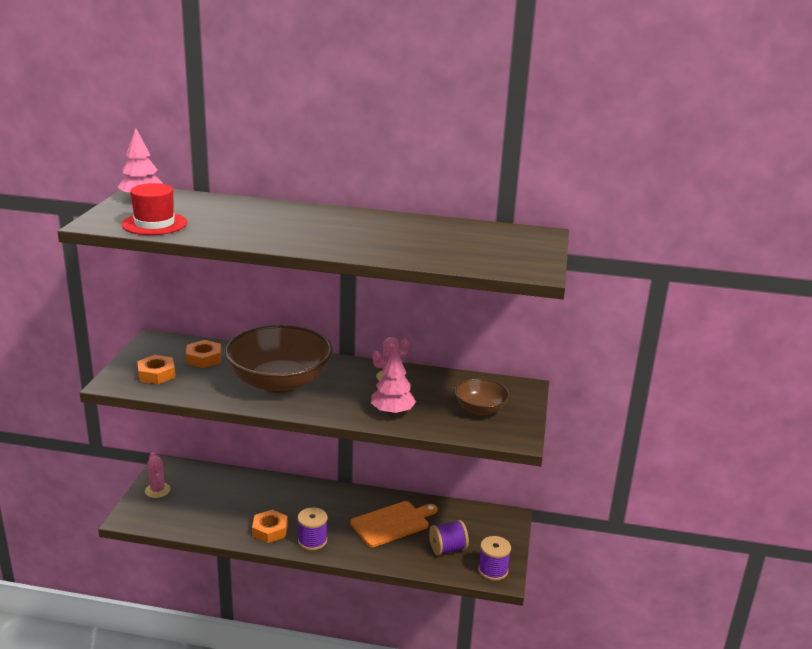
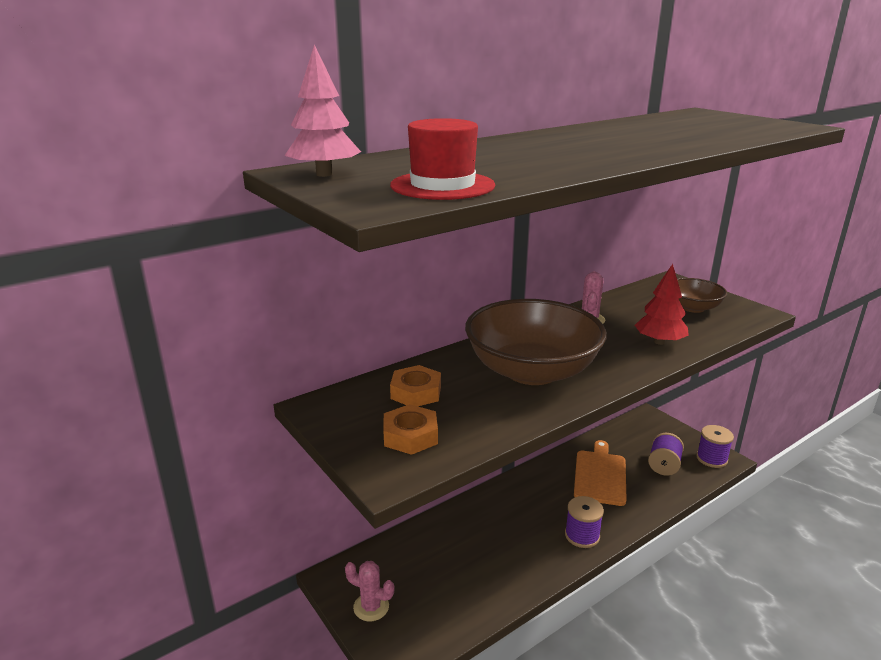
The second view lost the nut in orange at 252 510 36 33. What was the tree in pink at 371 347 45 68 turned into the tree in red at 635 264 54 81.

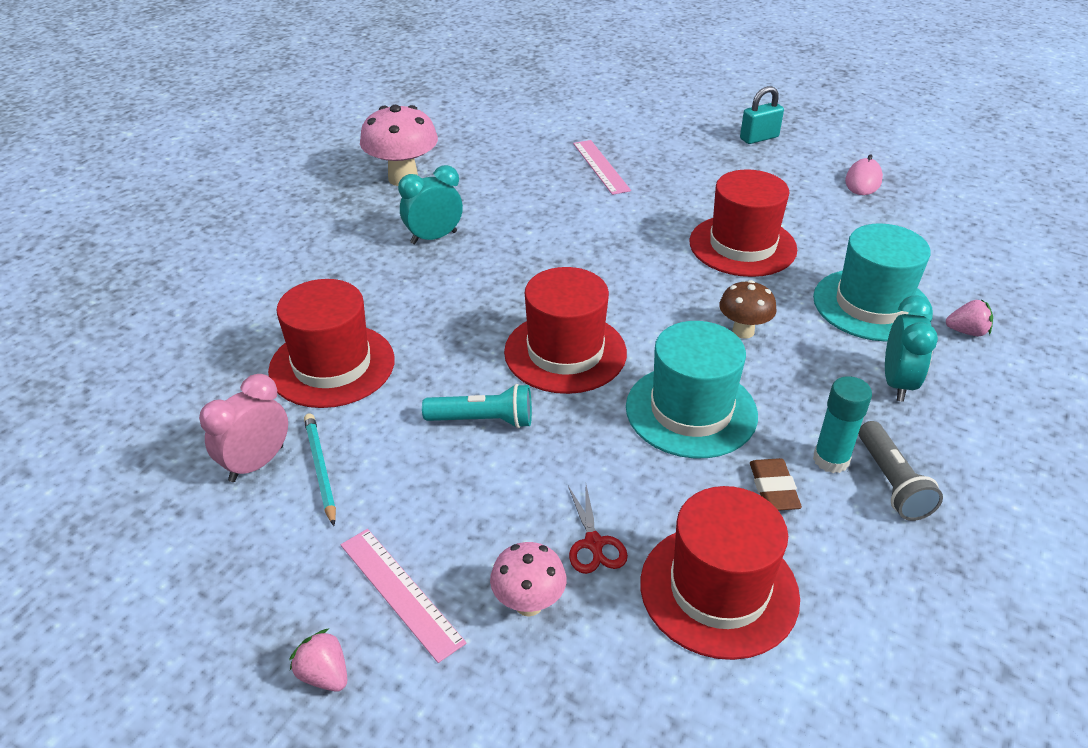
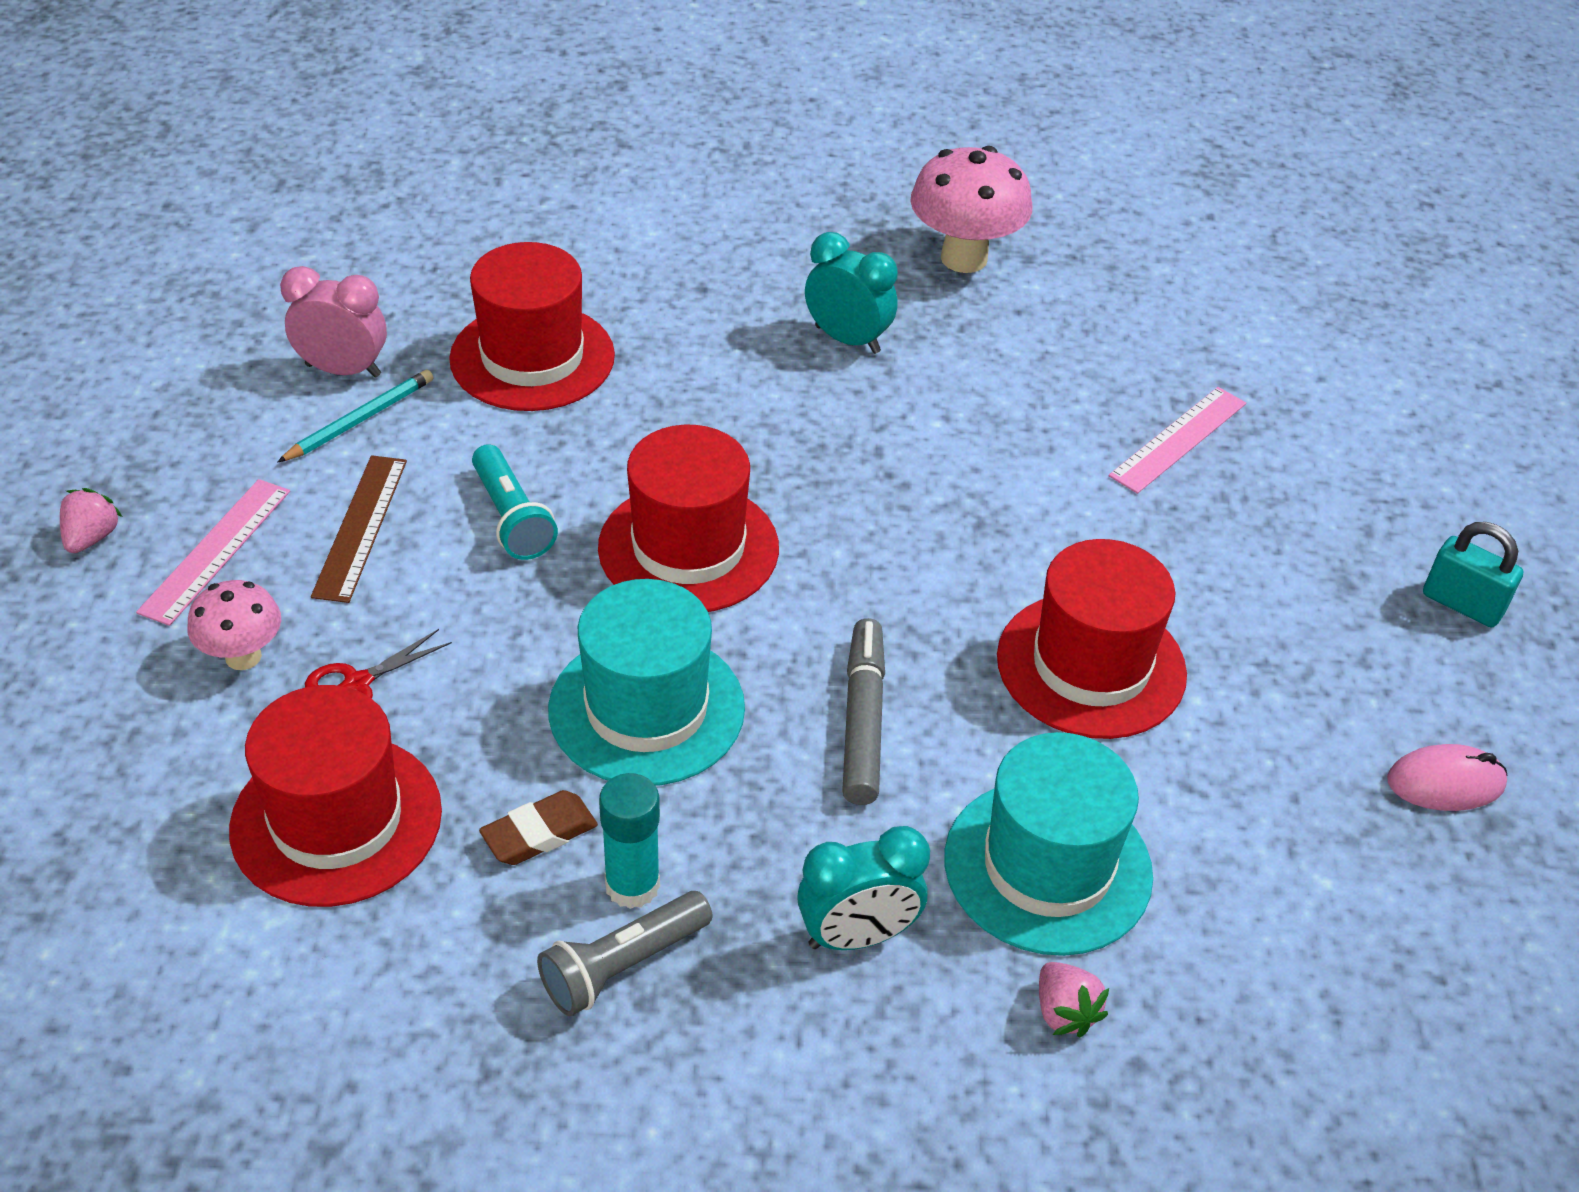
The second view gained the ruler in brown at 311 455 96 148. Where the mushroom in brown stood at 719 280 58 59, the marker in grey came to stand at 842 618 43 187.

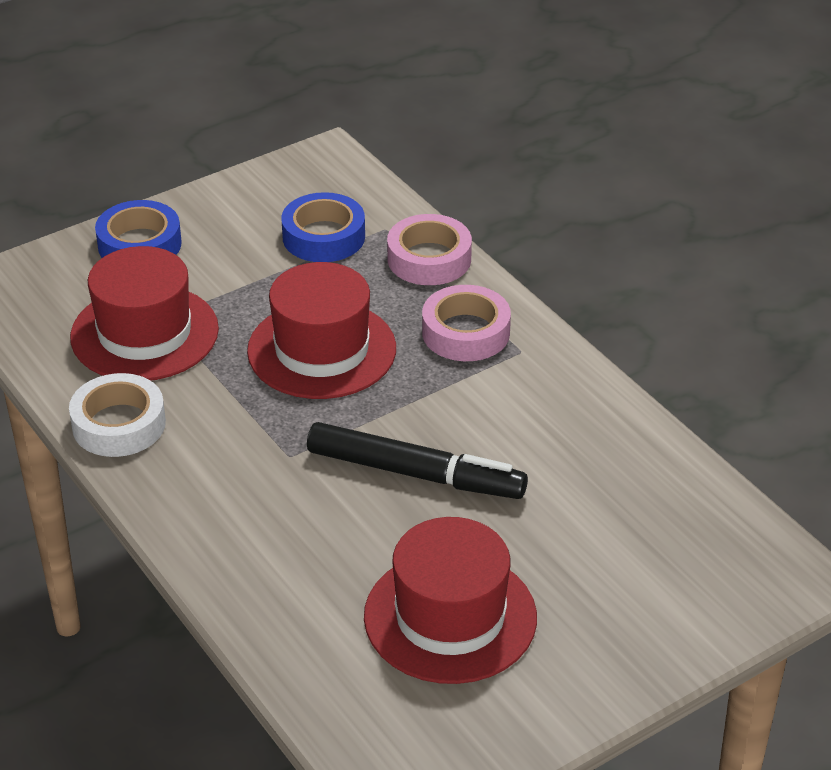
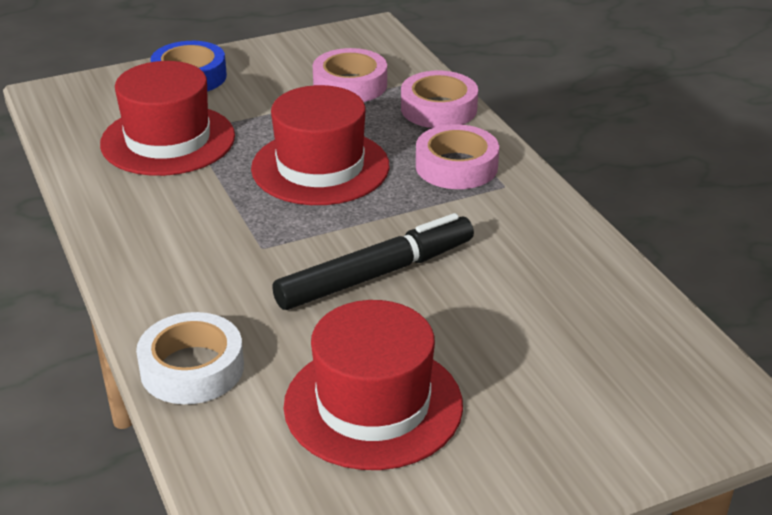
The tape in white ended up elsewhere, having gone from 69 373 97 84 to 136 312 108 92. What was the tape in blue at 281 192 84 70 turned into the tape in pink at 313 48 74 54. The marker in black at 307 422 221 77 ended up facing another way, 60 degrees counterclockwise from before.

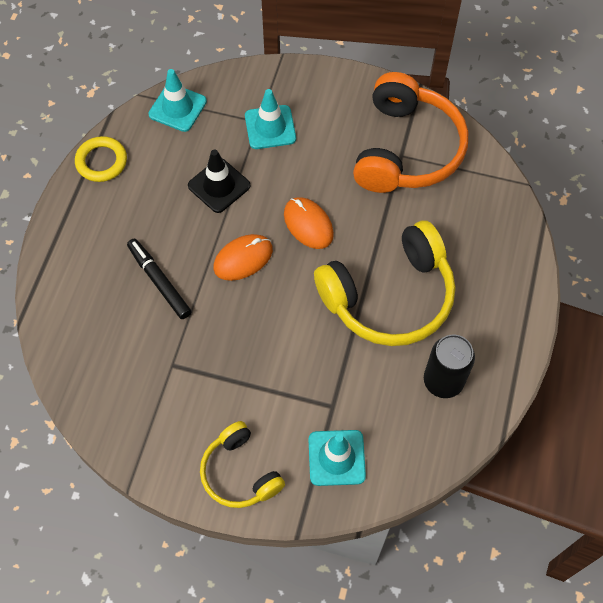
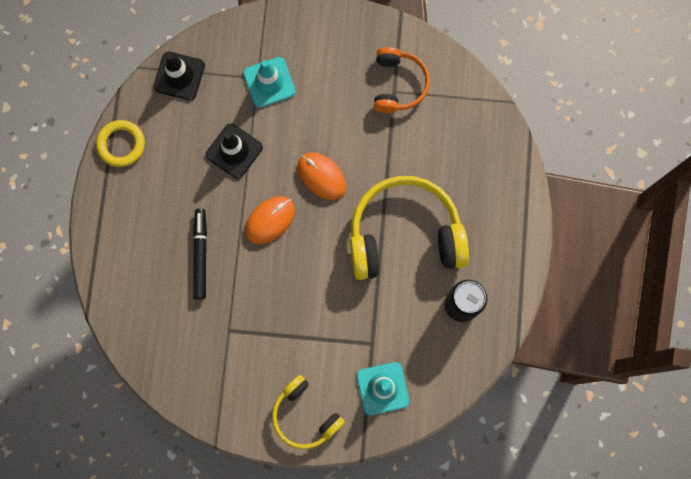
What was the traffic cone in turquoise at 148 69 59 63 turned into the traffic cone in black at 153 52 52 49. The marker in black at 127 239 65 80 ended up facing another way, 45 degrees clockwise from before. The headphones in yellow at 314 220 141 126 ended up facing another way, 150 degrees counterclockwise from before. The size of the headphones in orange at 353 72 115 121 changed by a factor of 0.57.

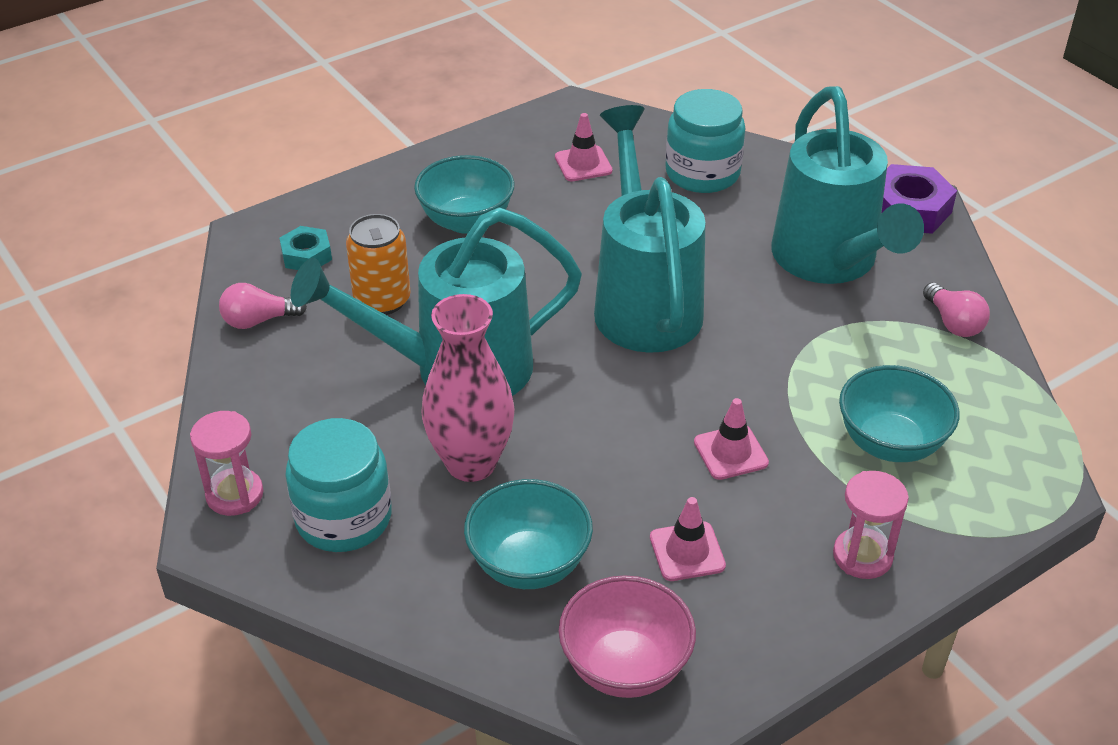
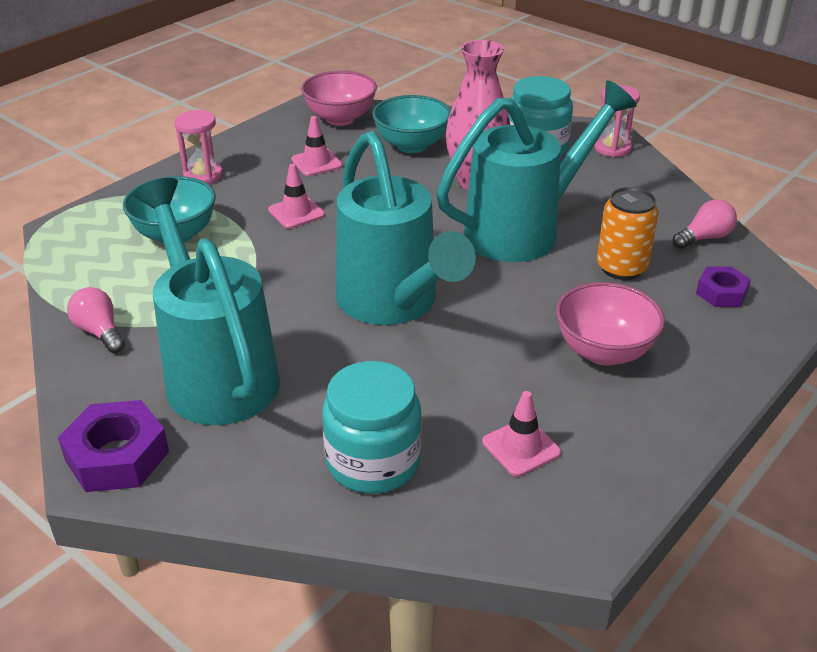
What was the nut in turquoise at 279 226 53 44 turned into the nut in purple at 696 266 55 41. What was the bowl in turquoise at 414 155 100 79 turned into the bowl in pink at 556 282 109 83.

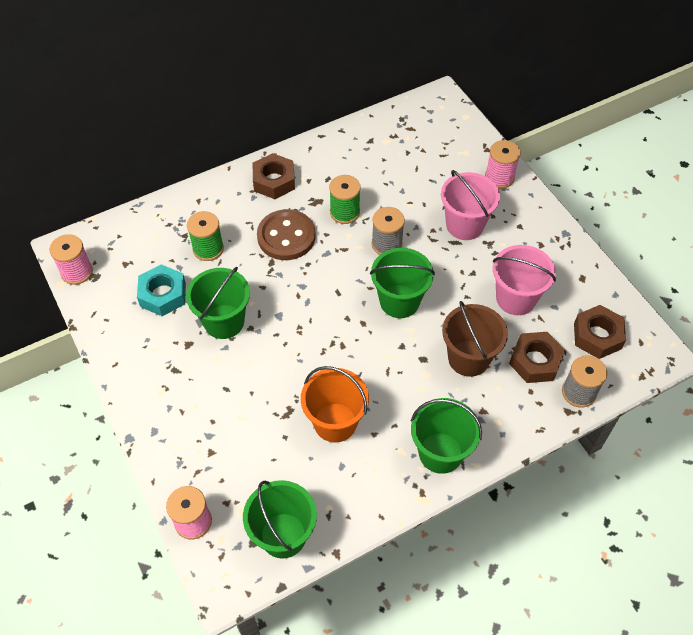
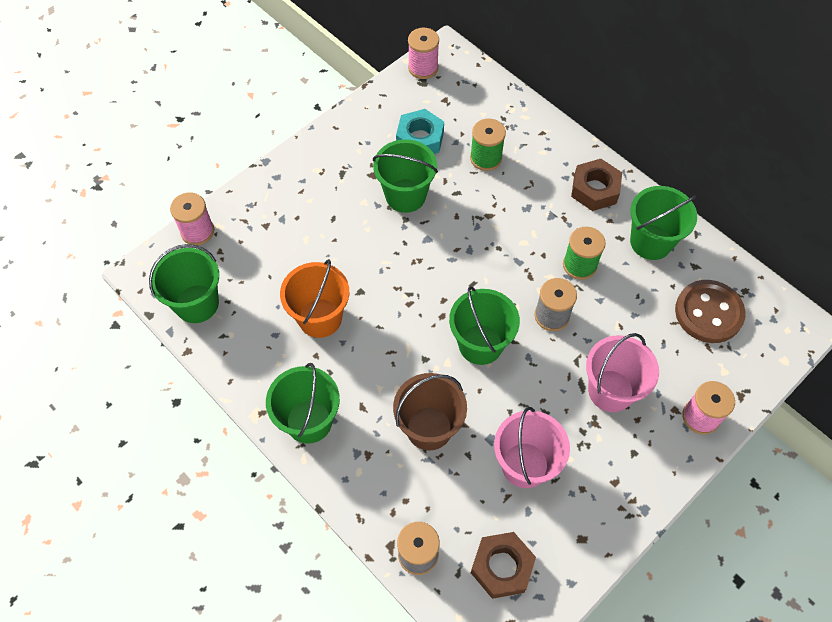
The second view lost the nut in brown at 509 332 57 51. The second view gained the bucket in green at 630 186 67 74. The button in brown ended up elsewhere, having gone from 257 209 58 51 to 675 280 71 63.

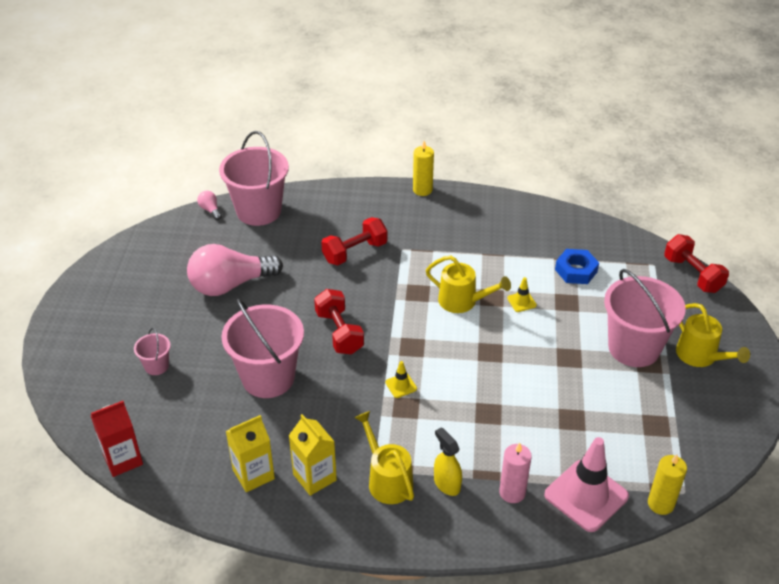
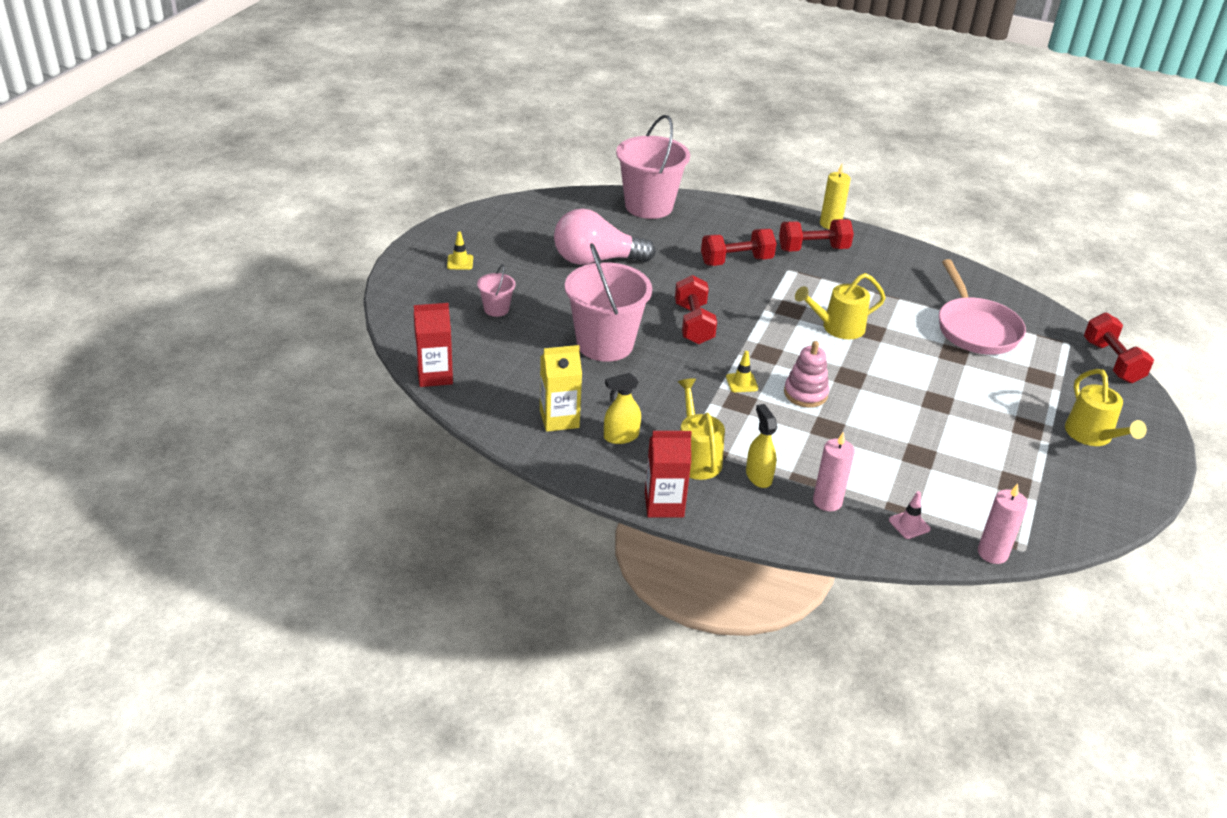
The second view lost the light bulb in pink at 197 190 25 30. The second view lost the bucket in pink at 604 269 82 98. The second view gained the carton in red at 645 431 47 86. The second view gained the dumbbell in red at 779 219 75 33. The second view gained the stacking toy in pink at 784 341 45 66. The traffic cone in yellow ended up elsewhere, having gone from 507 277 30 35 to 447 232 26 38. Where the carton in yellow stood at 289 414 48 82, the spray bottle in yellow came to stand at 604 373 37 71. Where the nut in blue stood at 555 249 44 35, the pan in pink came to stand at 939 259 87 96. What was the candle in yellow at 648 454 39 61 turned into the candle in pink at 978 484 50 80. The watering can in yellow at 426 255 85 58 ended up facing another way, 120 degrees clockwise from before. The size of the traffic cone in pink at 544 437 85 95 changed by a factor of 0.43.

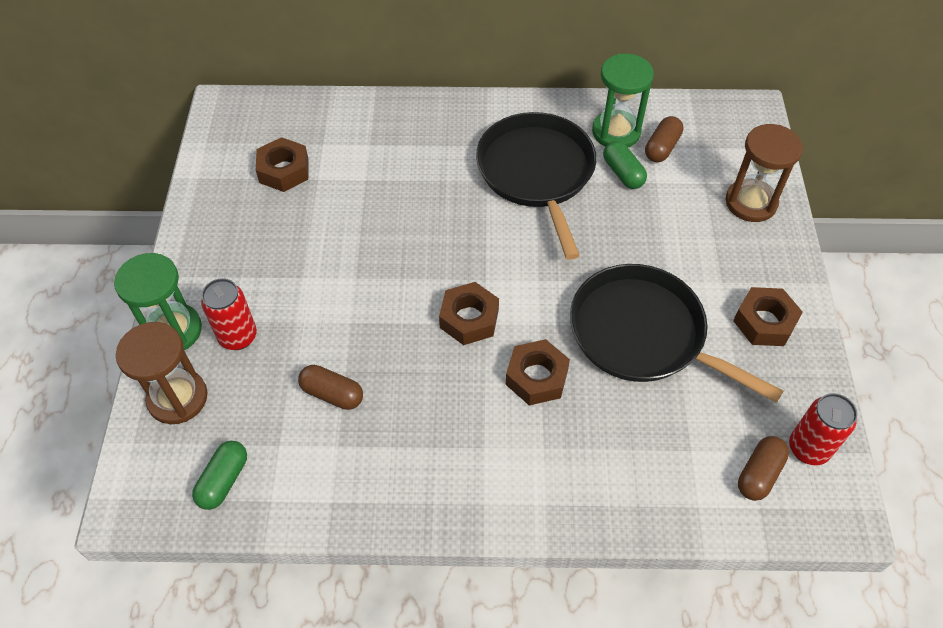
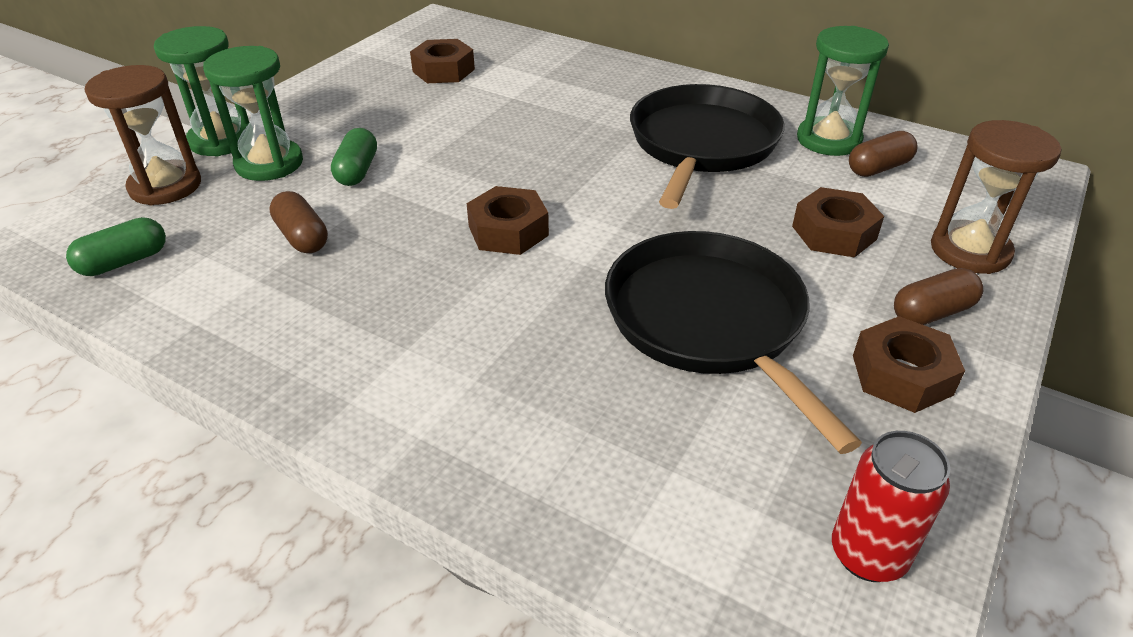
The nut in brown ended up elsewhere, having gone from 506 339 64 66 to 792 187 92 70. The capsule in green ended up elsewhere, having gone from 603 141 44 48 to 331 128 46 58. The capsule in brown ended up elsewhere, having gone from 738 436 51 65 to 894 268 89 57. Where the can in red stood at 201 278 56 72, the hourglass in green came to stand at 203 46 100 135.

